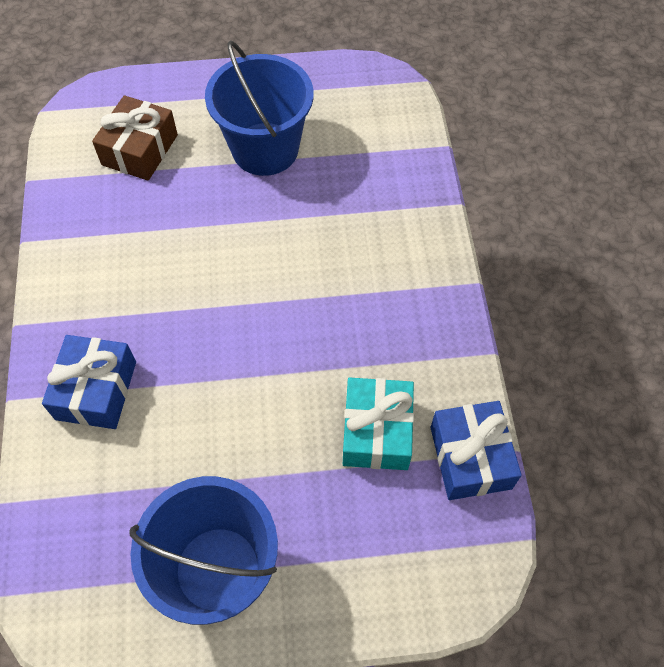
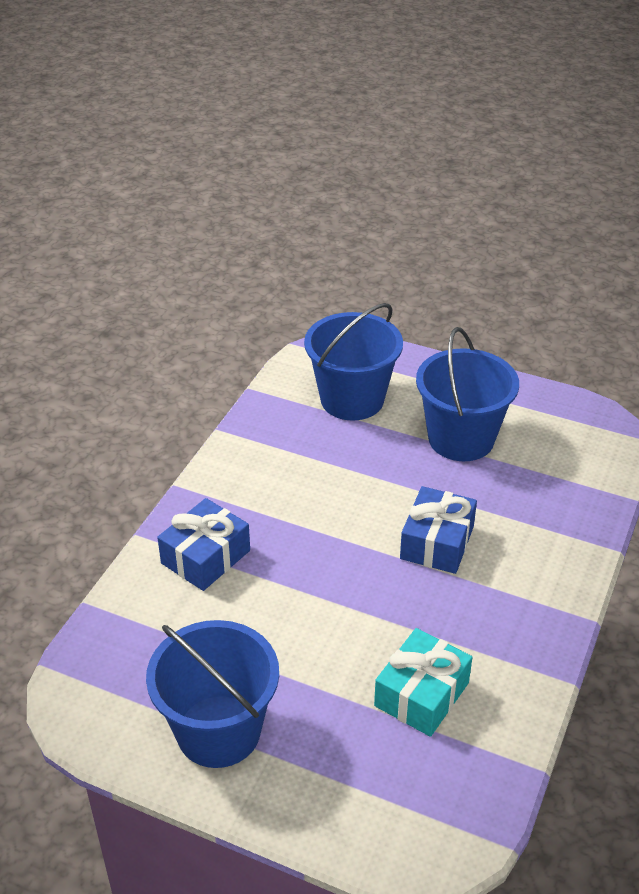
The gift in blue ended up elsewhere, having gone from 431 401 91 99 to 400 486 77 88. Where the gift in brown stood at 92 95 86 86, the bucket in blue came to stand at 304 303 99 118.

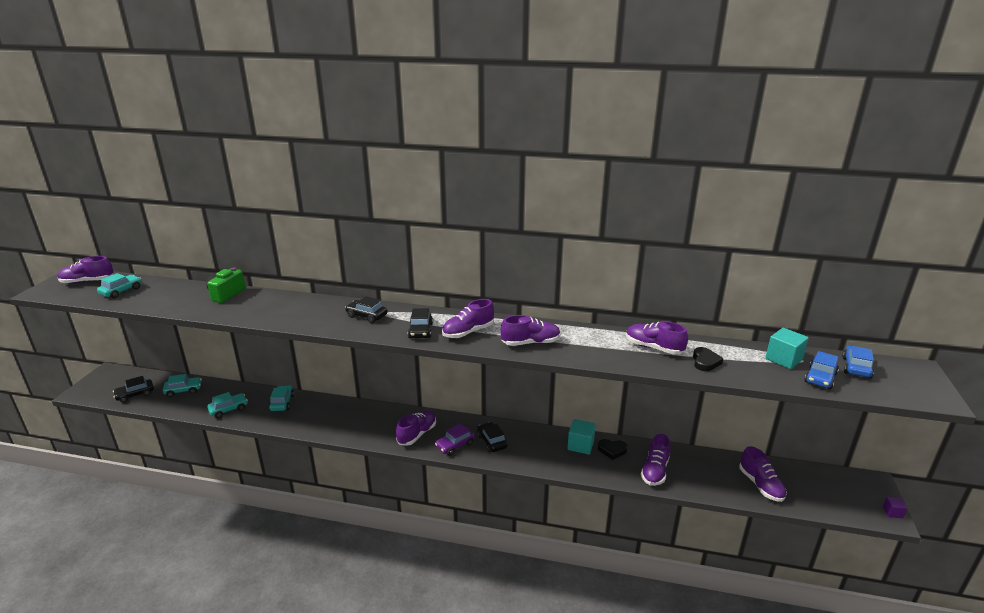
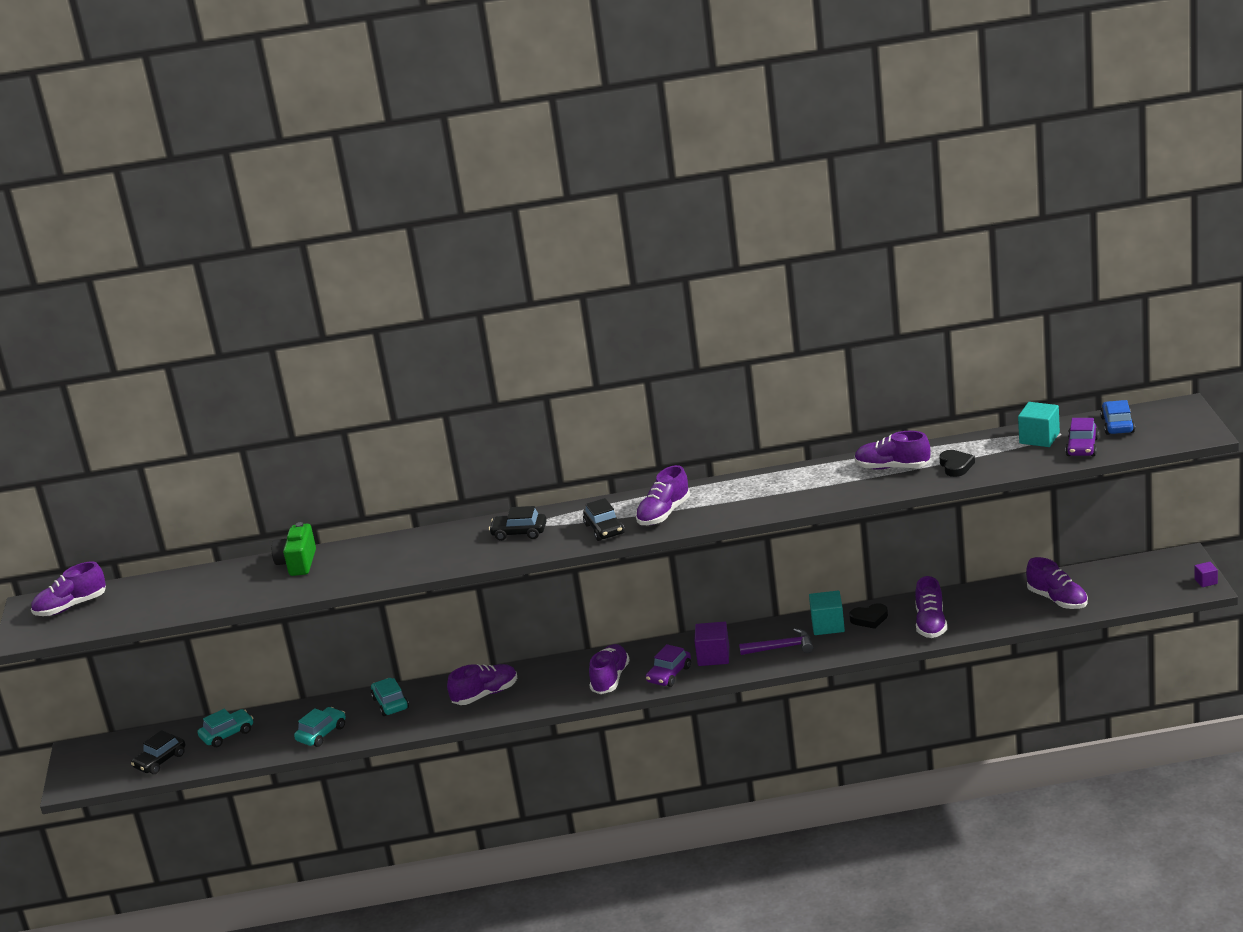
The second view lost the car in turquoise at 97 273 44 25. The second view gained the hammer in purple at 739 628 74 27. The shoe in purple ended up elsewhere, having gone from 501 315 60 31 to 447 664 70 41. Where the car in black stood at 477 422 31 30, the cube in purple came to stand at 694 622 35 44. What was the car in blue at 804 351 35 38 turned into the car in purple at 1066 418 33 38.

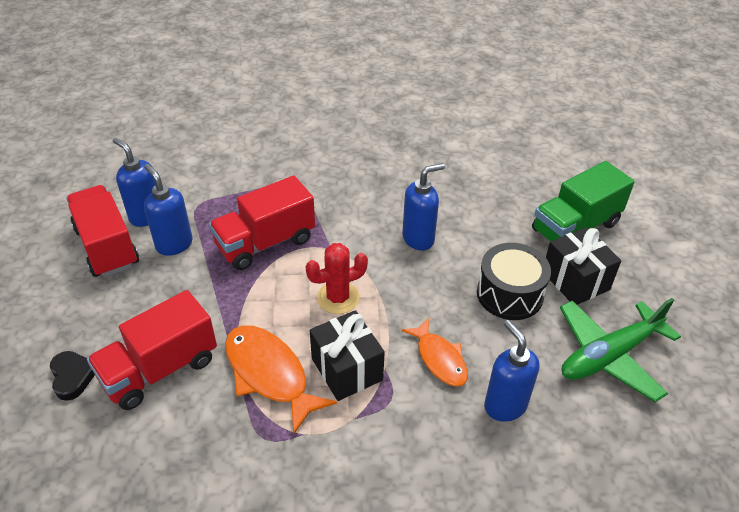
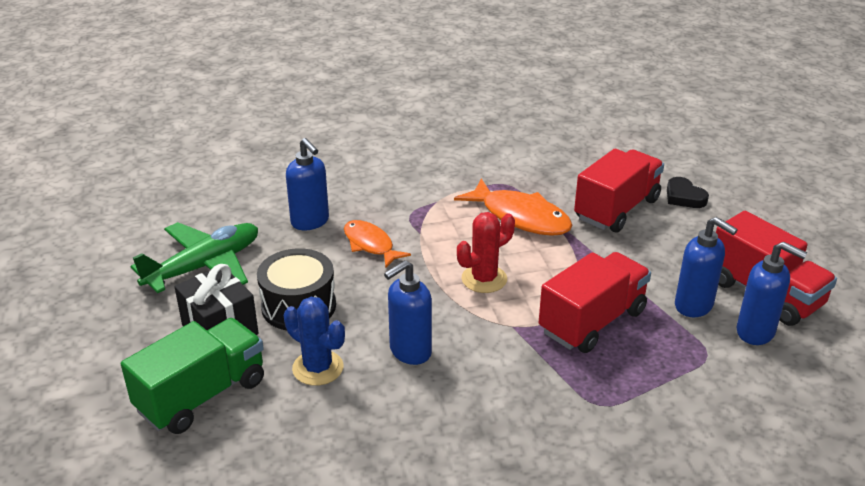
The second view lost the gift in black at 310 310 75 91. The second view gained the cactus in blue at 284 297 61 89.

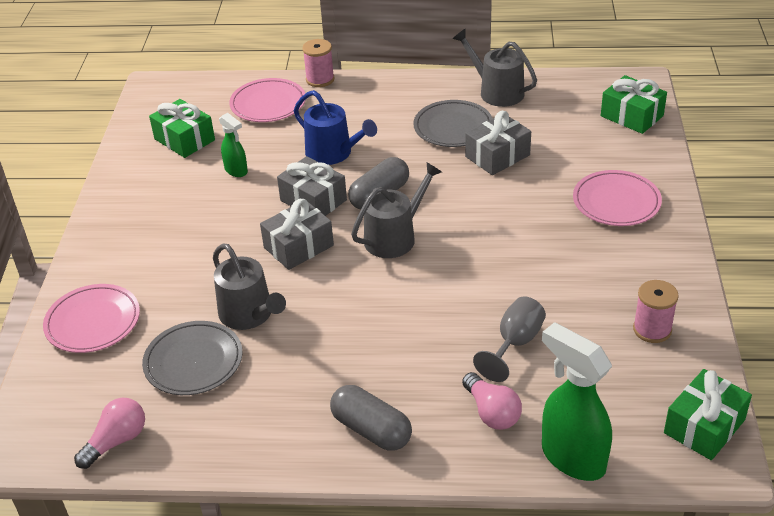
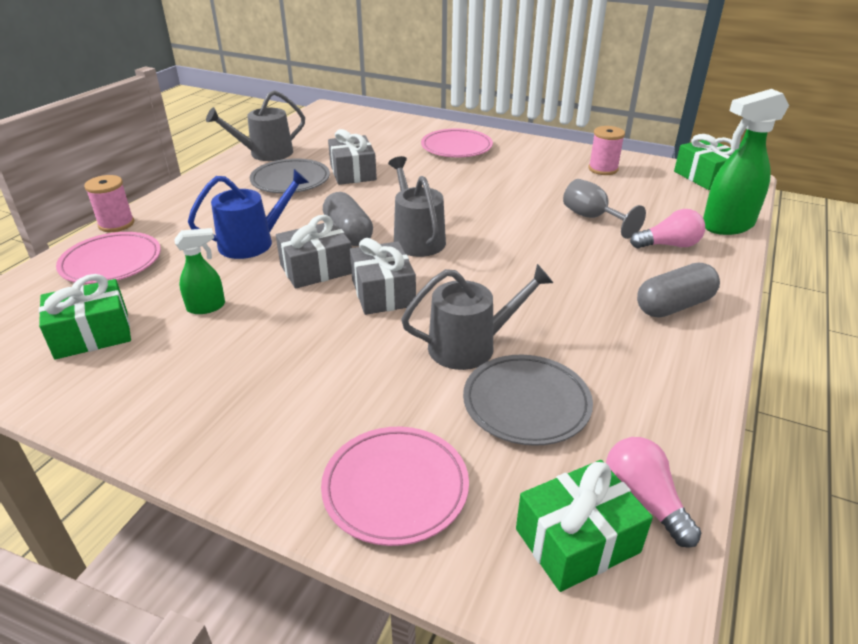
The gift in green ended up elsewhere, having gone from 601 75 66 59 to 516 460 137 132.

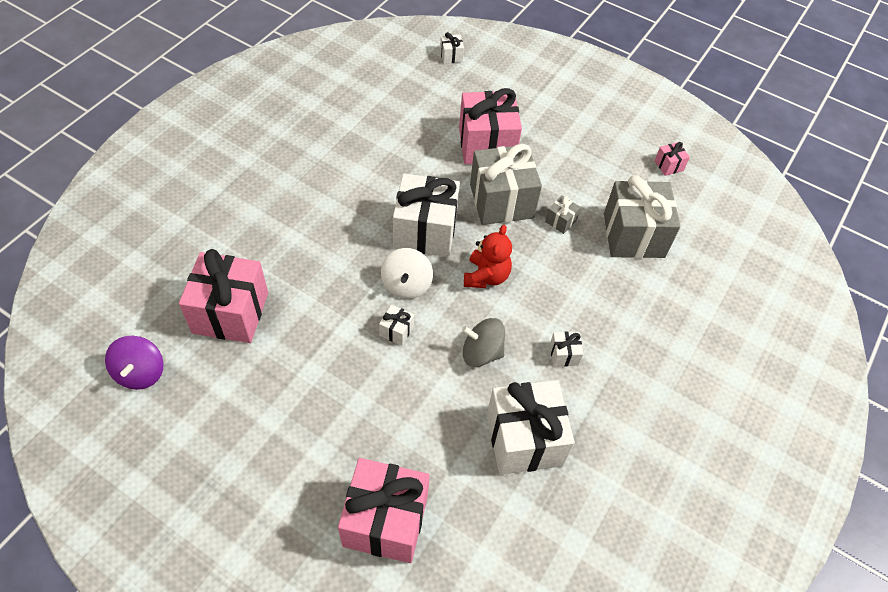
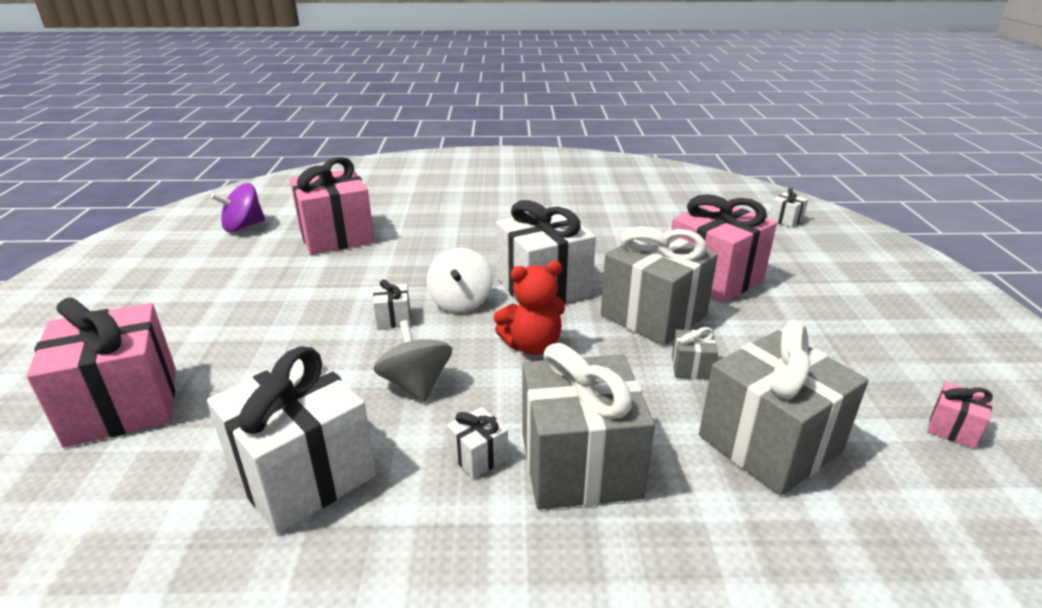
The second view gained the gift in grey at 522 343 133 167. The spinning top in white at 381 248 52 51 ended up facing another way, 60 degrees counterclockwise from before.

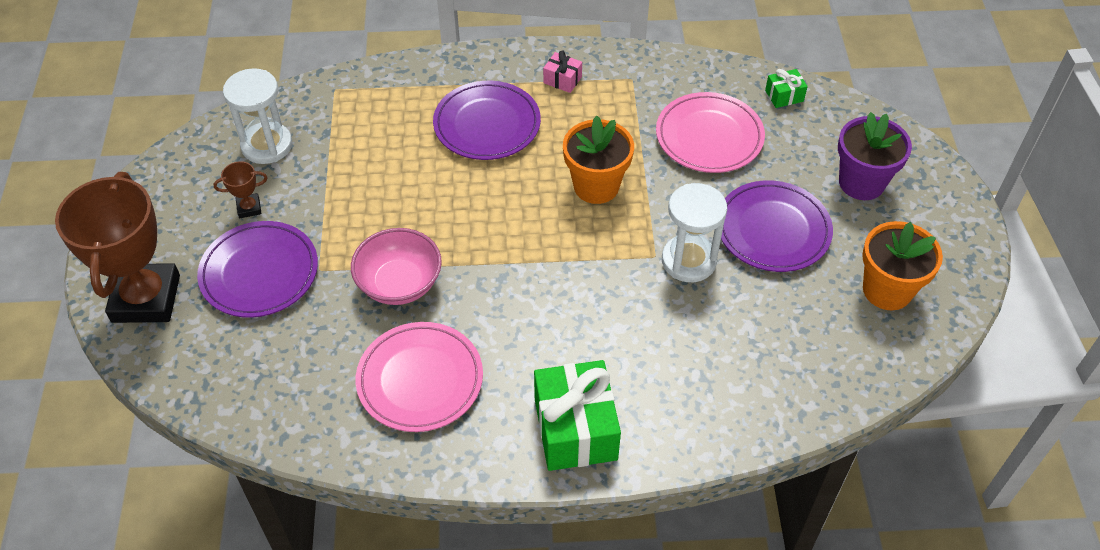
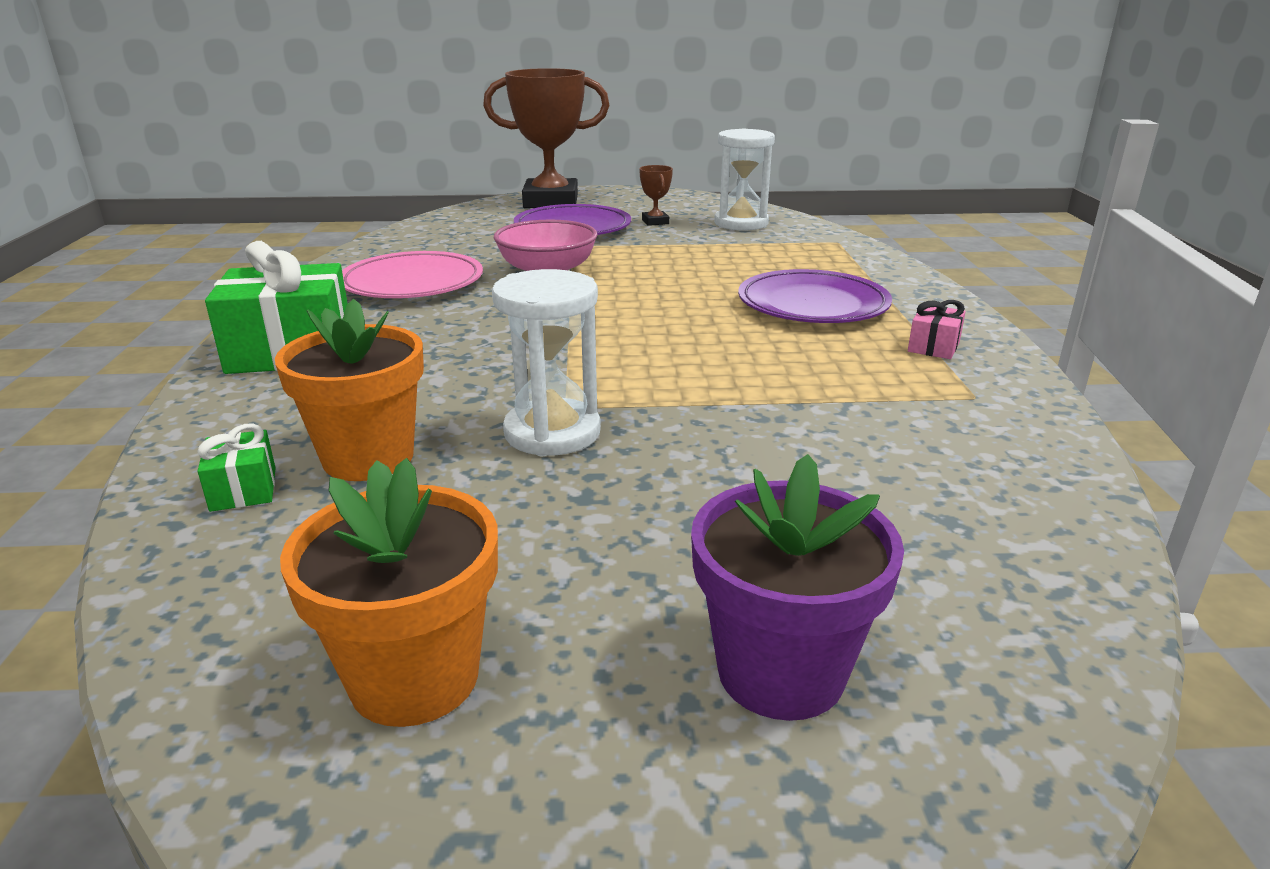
The second view lost the plate in pink at 656 92 109 81. The second view lost the plate in purple at 721 180 112 92. The flower pot in orange ended up elsewhere, having gone from 563 116 71 88 to 275 299 149 182. The gift in green ended up elsewhere, having gone from 765 69 43 39 to 197 423 79 89.

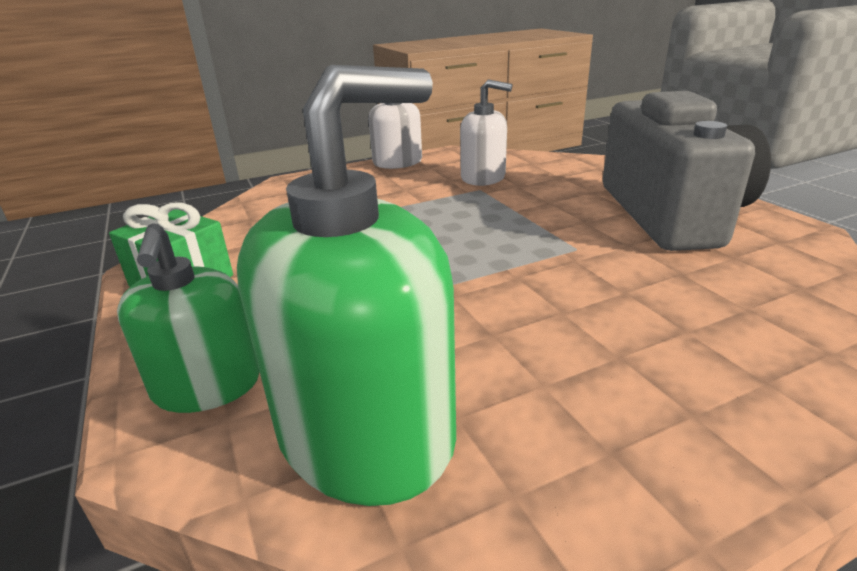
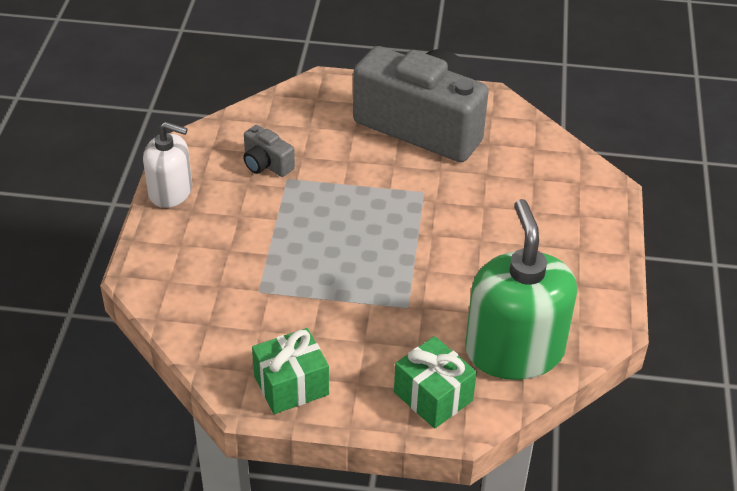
Where the soap dispenser in green stood at 117 223 142 190, the gift in green came to stand at 394 336 83 93. Where the soap dispenser in white stood at 460 79 53 107, the camera in grey came to stand at 243 125 52 52.

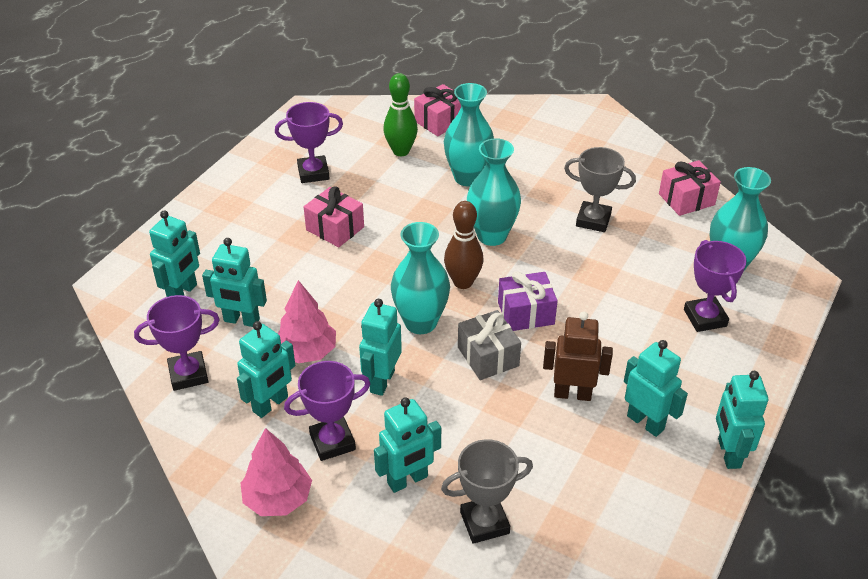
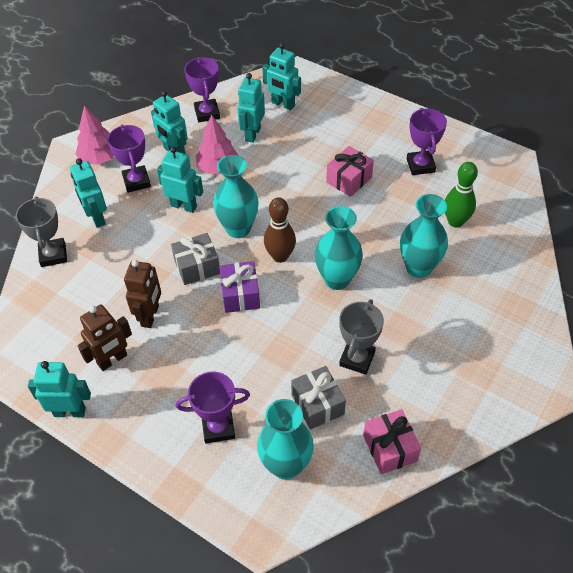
The second view lost the gift in pink at 414 84 47 52. The second view gained the gift in grey at 291 366 55 64. What was the robot in turquoise at 624 340 64 97 turned into the robot in brown at 78 304 54 67.

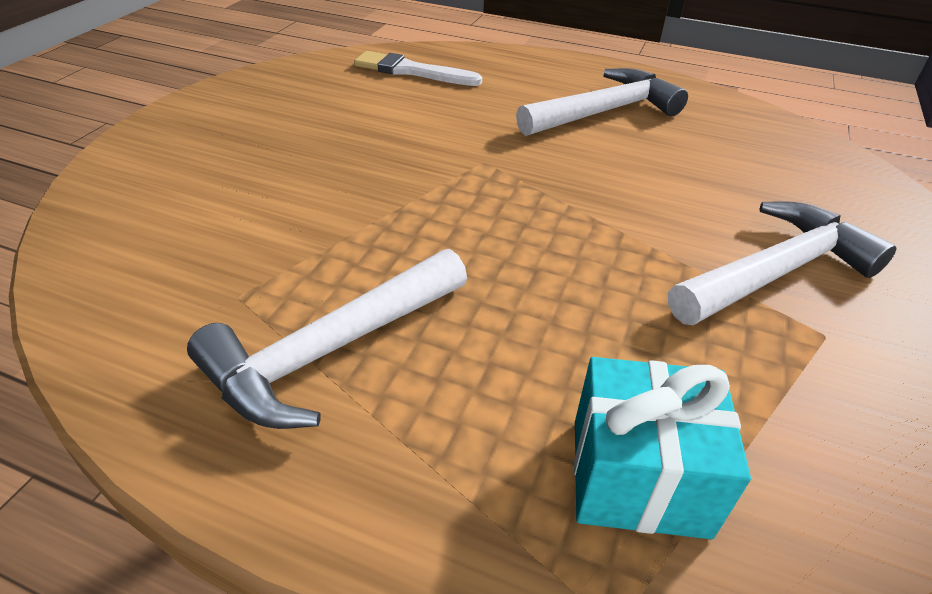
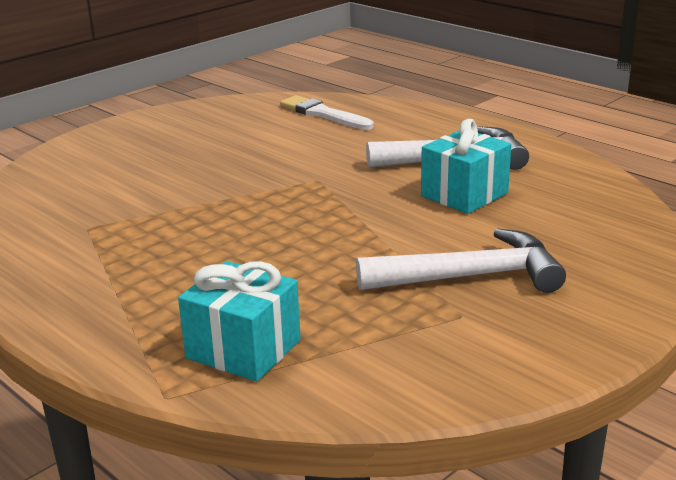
The second view lost the hammer in white at 187 249 280 180. The second view gained the gift in turquoise at 421 119 90 95.

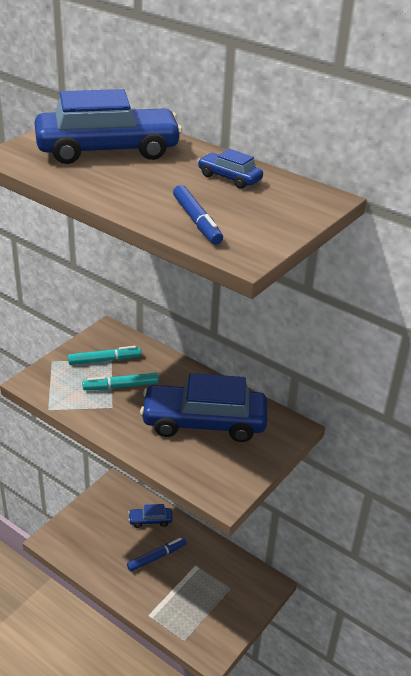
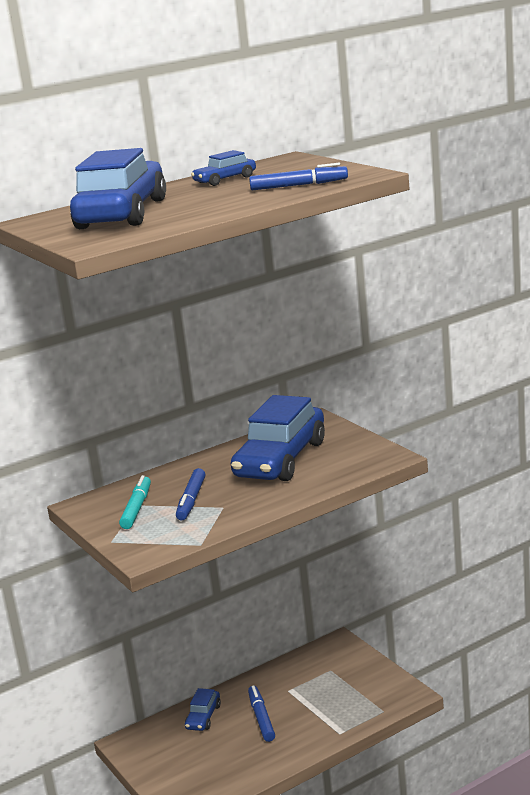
What was the marker in turquoise at 82 373 77 17 turned into the marker in blue at 176 468 29 52.

